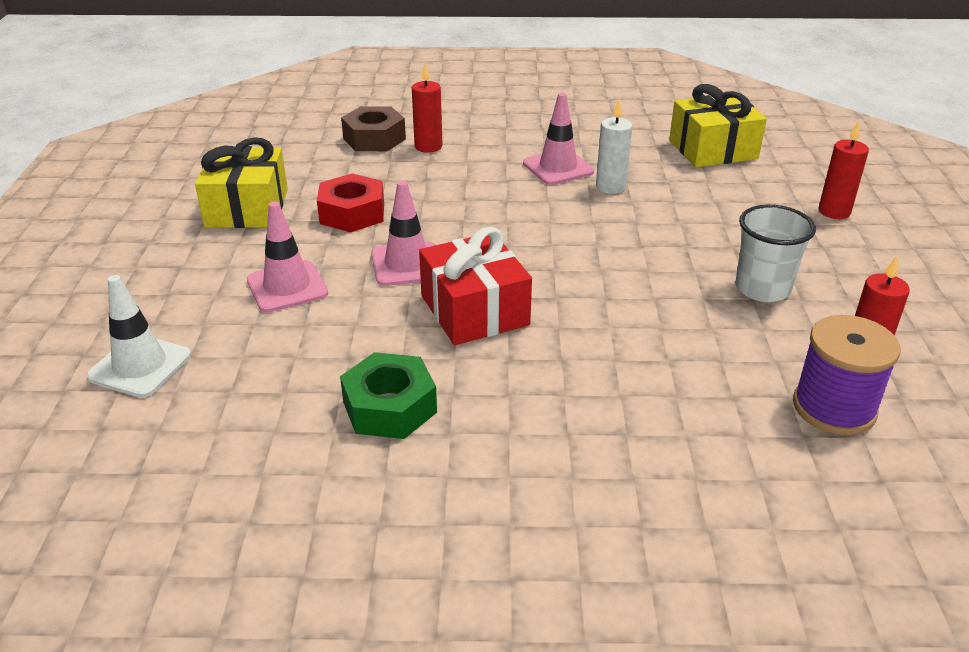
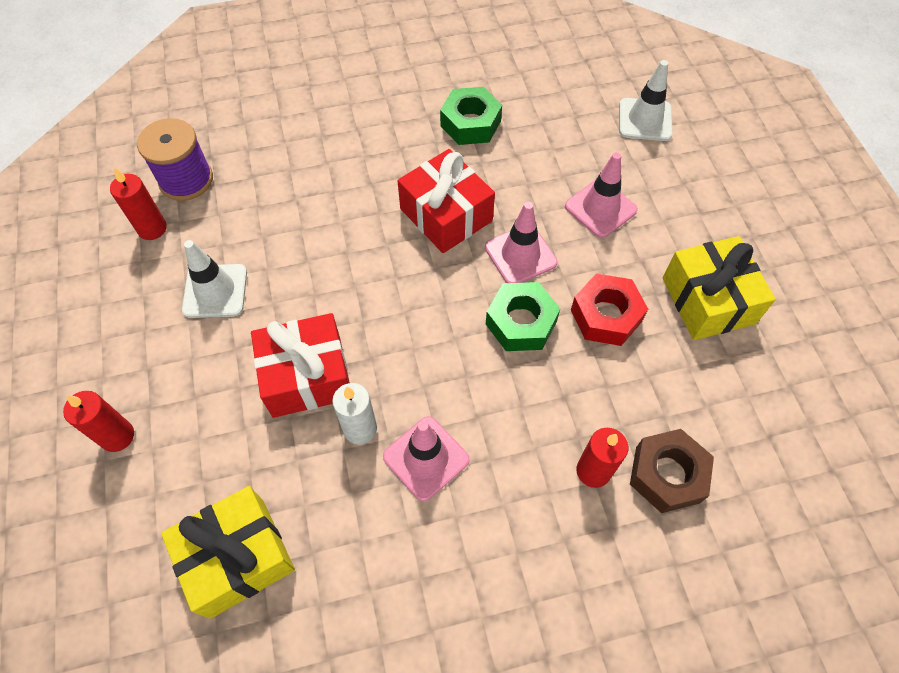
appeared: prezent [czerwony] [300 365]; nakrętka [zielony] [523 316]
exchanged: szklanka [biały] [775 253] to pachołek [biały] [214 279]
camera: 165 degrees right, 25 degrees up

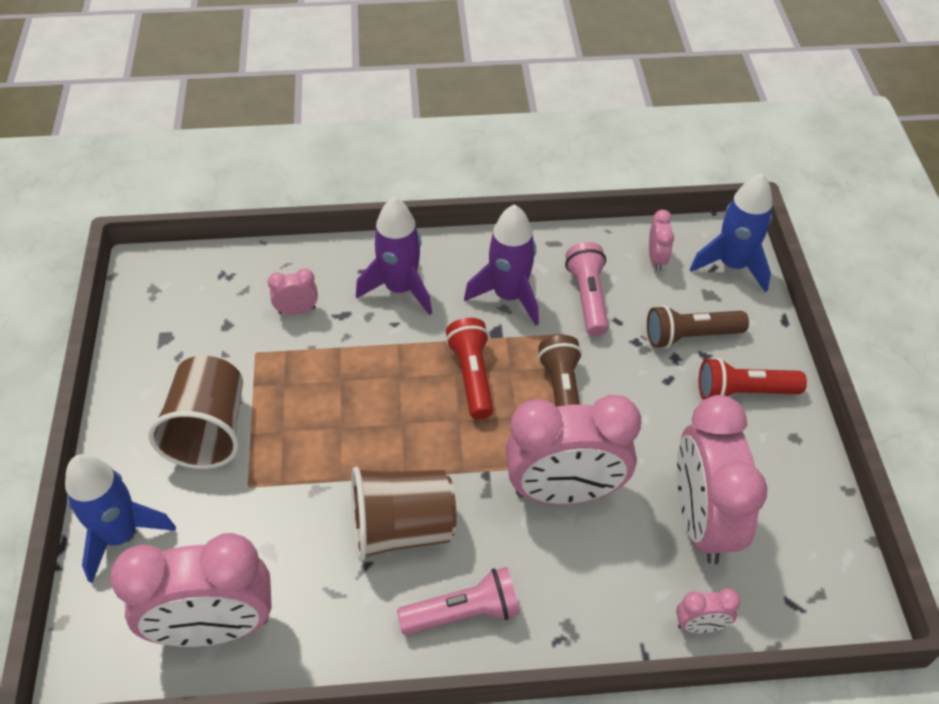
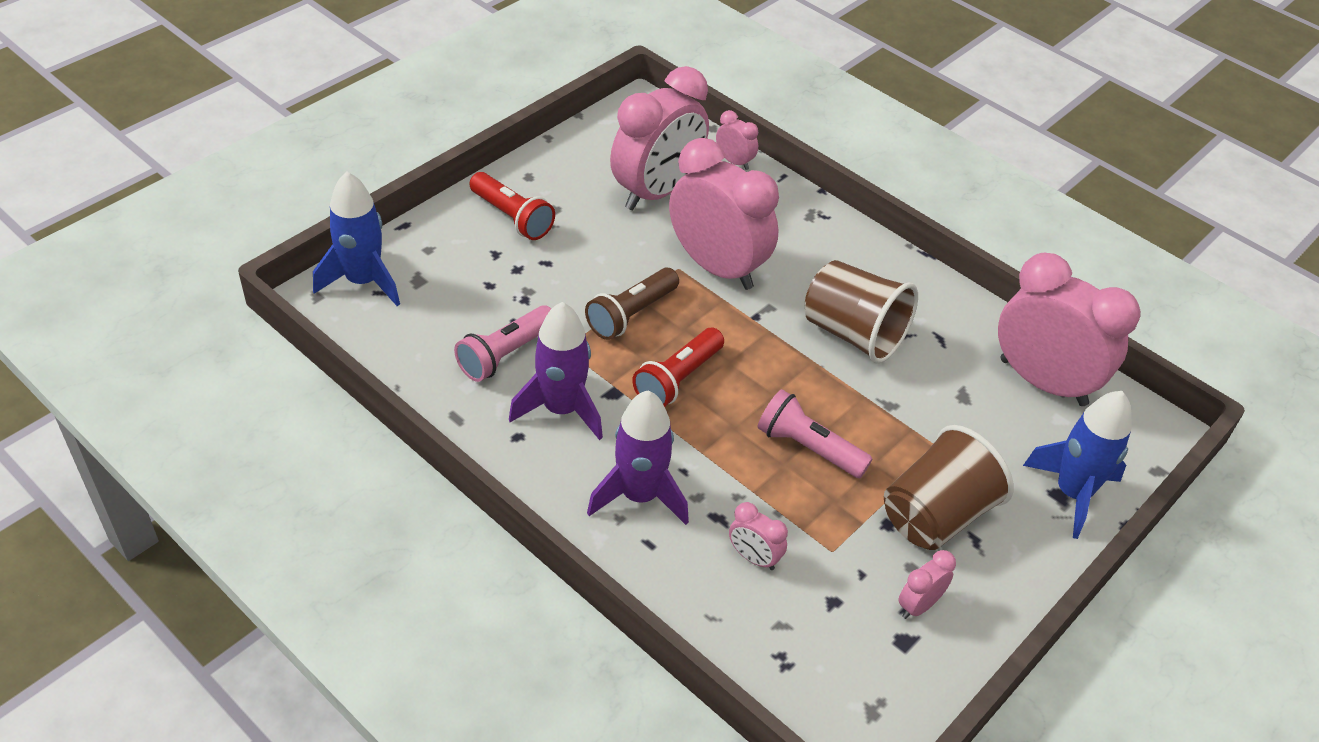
missing: latarka [brązowy] [698 326]
relocated: latarka [różowy] [458 601] to [815 433]; budzik [różowy] [661 240] to [927 584]
camera: 135 degrees left, 5 degrees down

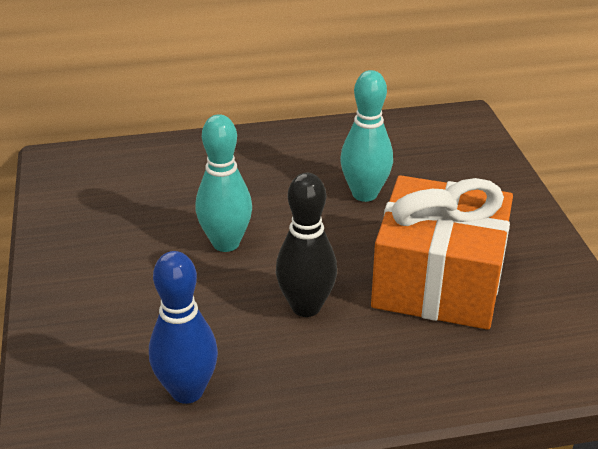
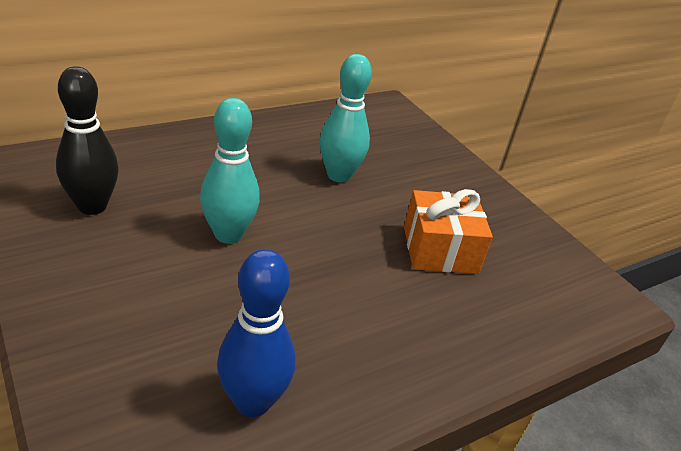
relocated: kręgiel [czarny] [306 245] to [87 141]
size: prezent [pomarańczowy] [442 252] = [448 231] x0.62
camera: 25 degrees left, 0 degrees up

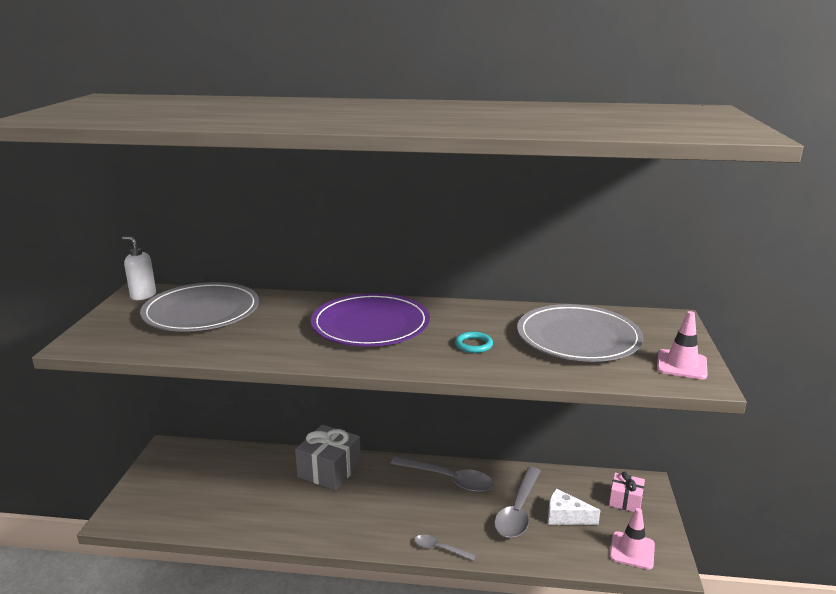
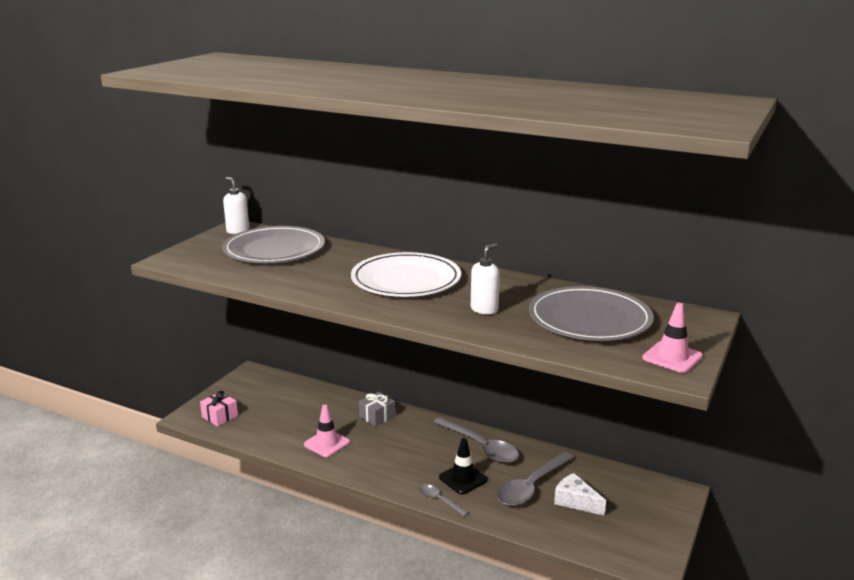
appeared: pachołek [czarny] [463 466]
relocated: prezent [różowy] [627 492] to [219 409]; pachołek [różowy] [632 539] to [327 431]
exchanged: pierścień [turkusowy] [474 342] to dozownik mydła [biały] [485 278]
colour: talerz [fioletowy] [370 320] to talerz [biały] [406 274]
size: prezent [szary] [328 457] = [377 409] x0.58
camera: 20 degrees right, 0 degrees up

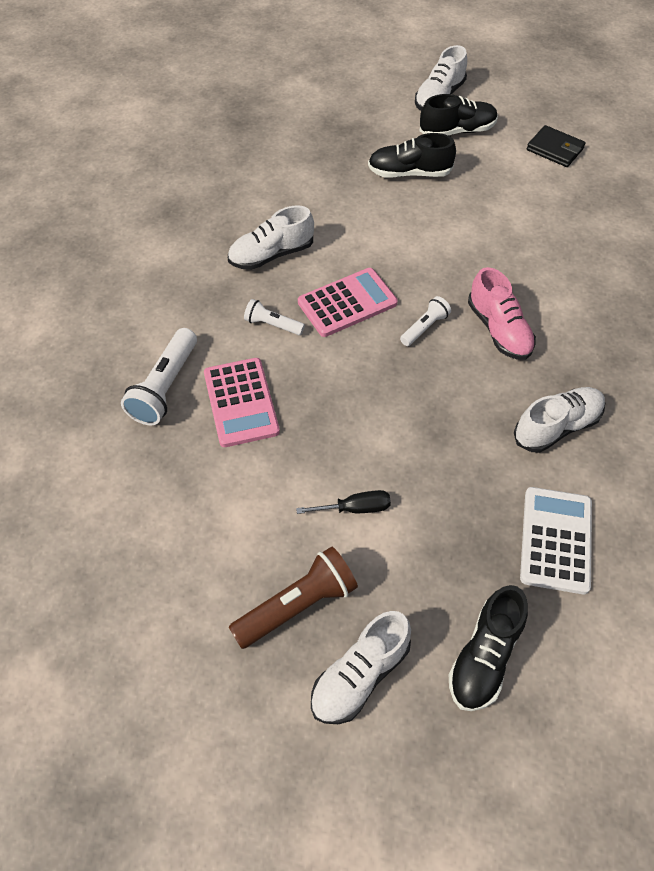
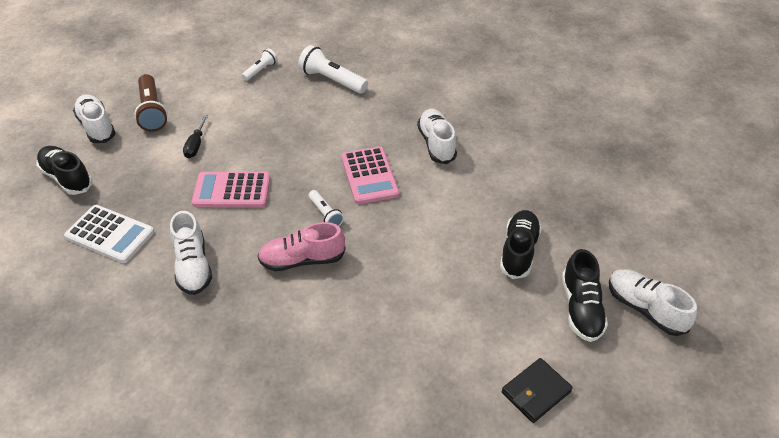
relocated: kalkulator [różowy] [242 402] to [231 190]; latarka [biały] [274 317] to [260 65]
camera: 105 degrees right, 10 degrees down

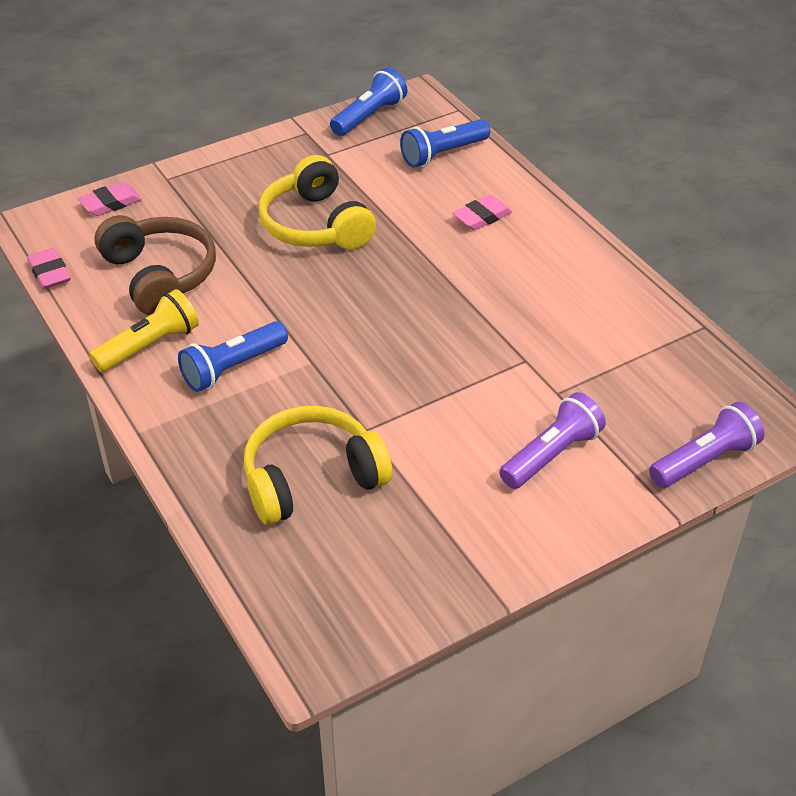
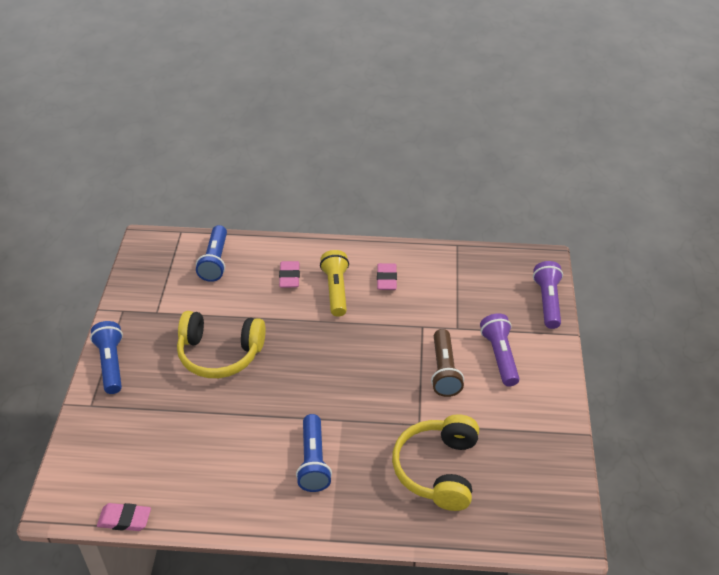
missing: słuchawki [brązowy] [155 265]
appeared: latarka [brązowy] [447 363]
relocated: latarka [niebieski] [369 102] to [106 357]; latarka [żółty] [144 330] to [334 283]; gumka do mazania [różowy] [109 199] to [387 276]
camera: 55 degrees left, 0 degrees up

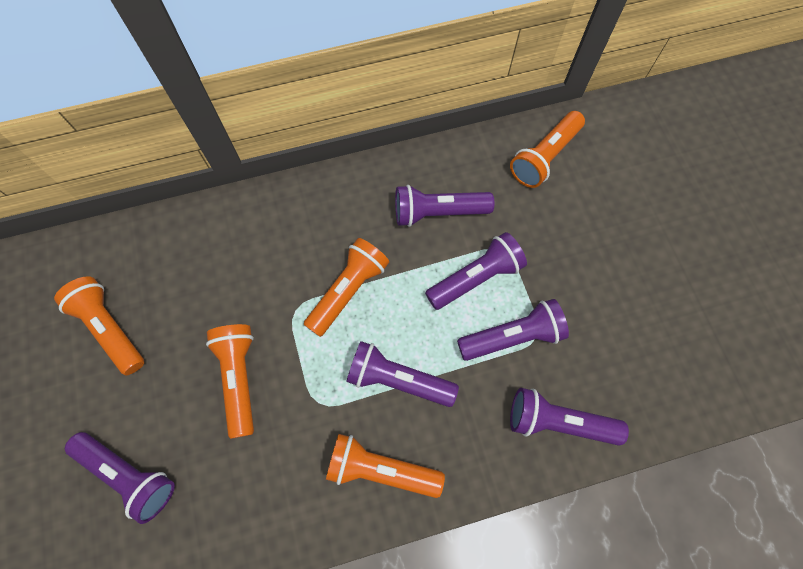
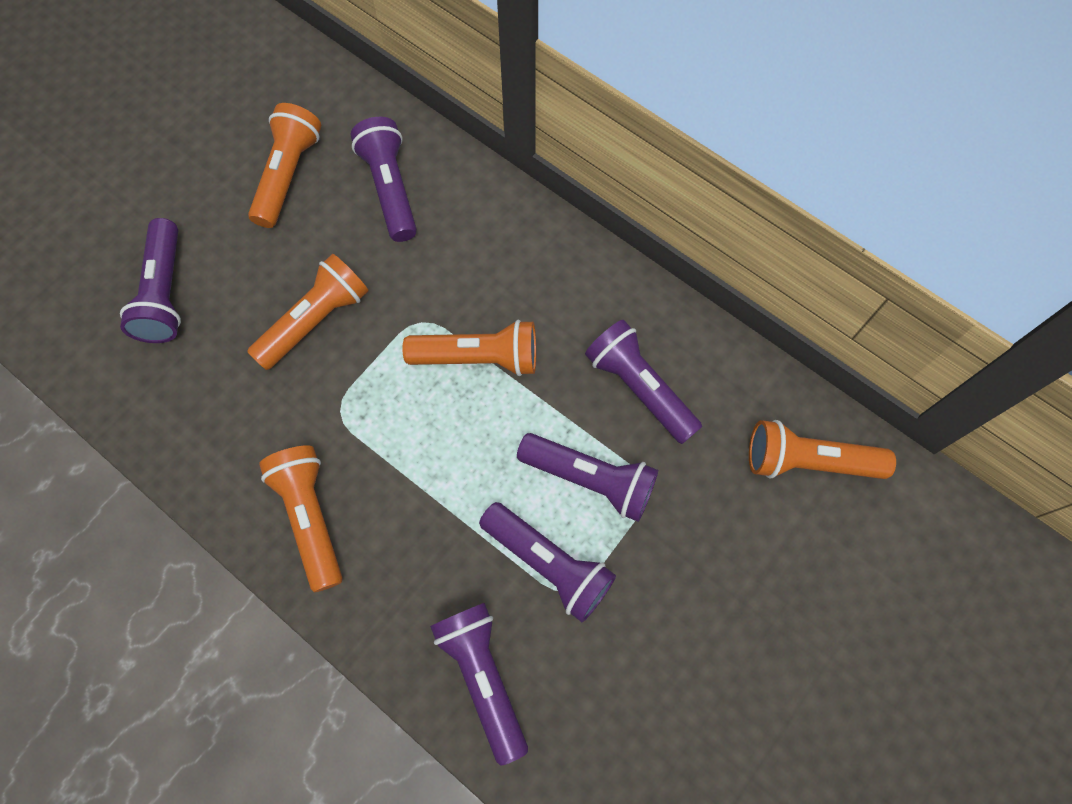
relocated: latarka [fioletowy] [402 374] to [384 179]
camera: 55 degrees right, 0 degrees up

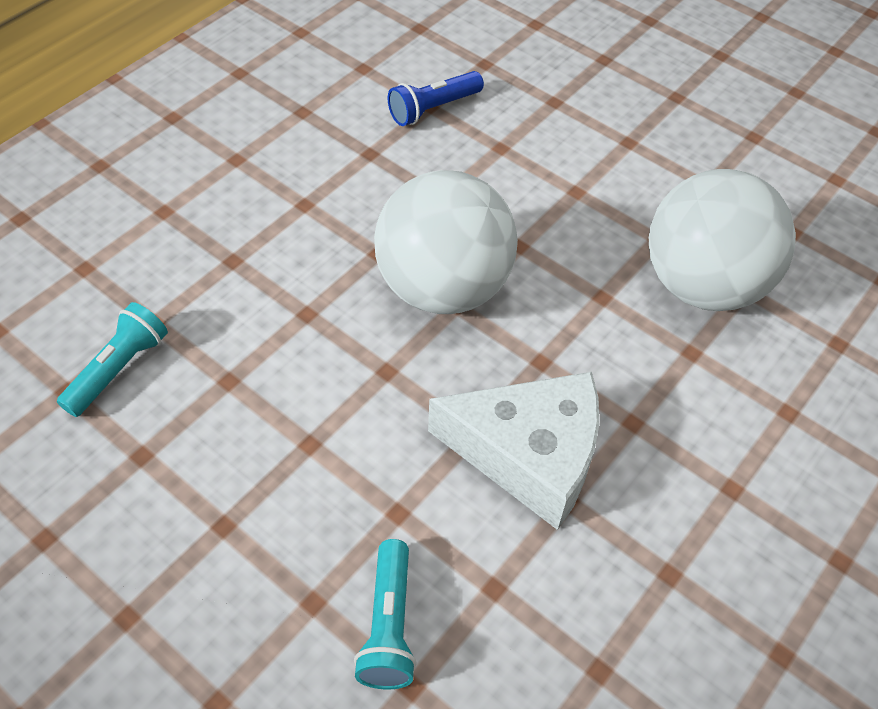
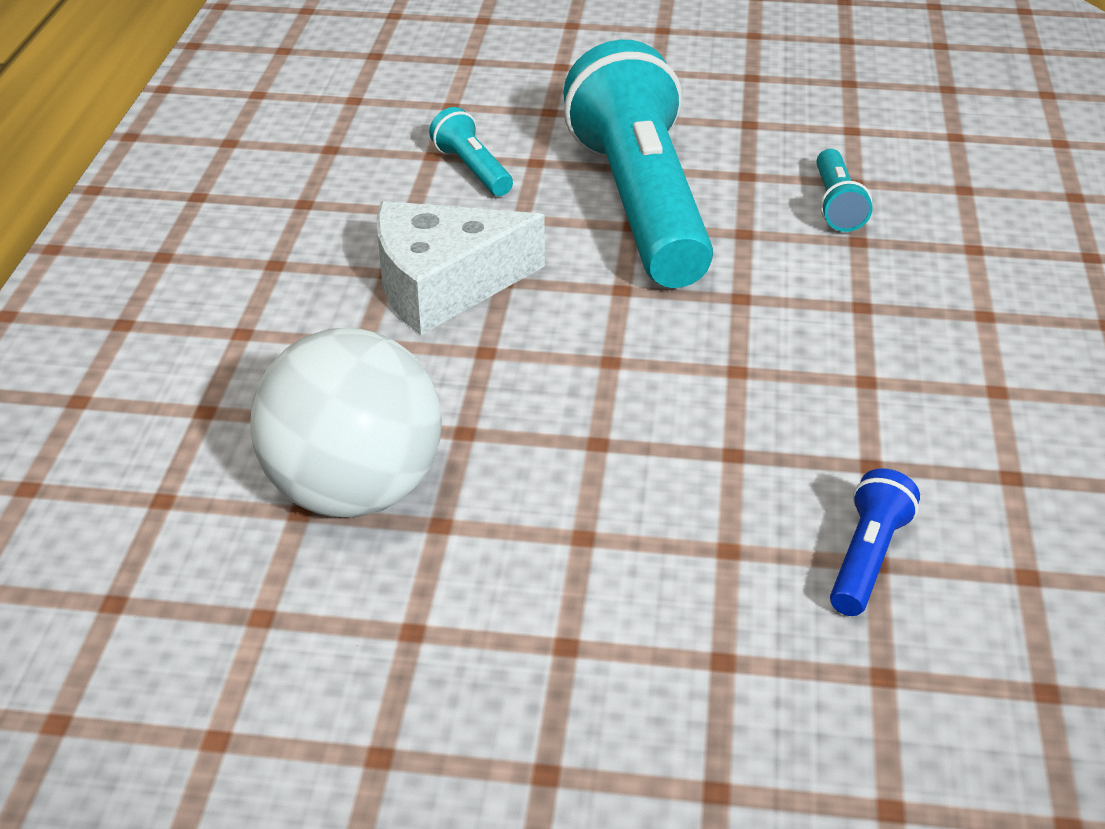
missing: piłka [biały] [446 242]
appeared: latarka [turkusowy] [638 164]
camera: 150 degrees right, 15 degrees down

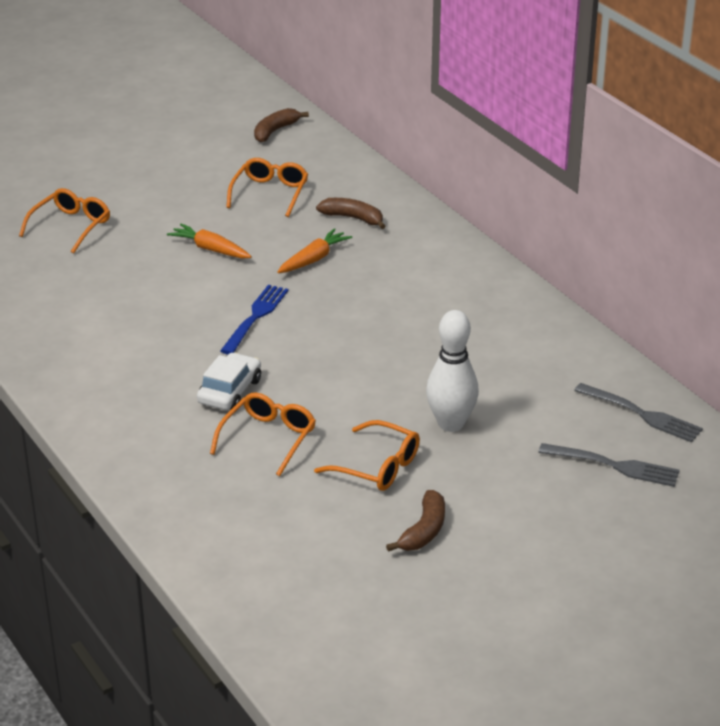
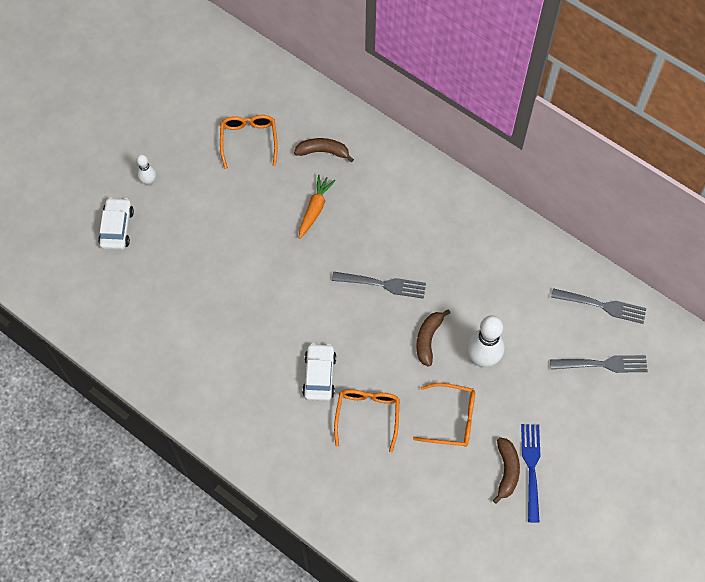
missing: marchewka [pomarańczowy] [209 241]
appeared: kręgiel [biały] [146 170]; widelec [szary] [379 285]
relocated: banan [brązowy] [281 125] to [433 338]; widelec [niebieski] [254 319] to [531 473]
exchanged: okulary [pomarańczowy] [64 221] to samochód [biały] [116 223]
camera: 20 degrees left, 30 degrees up

